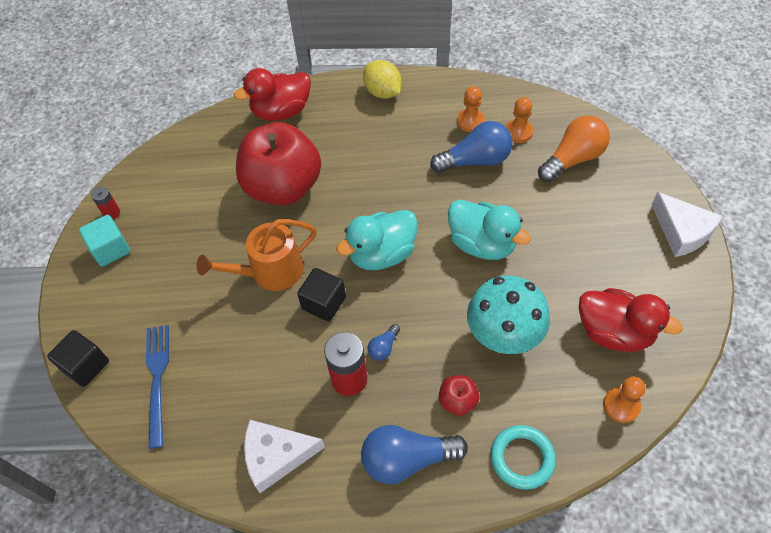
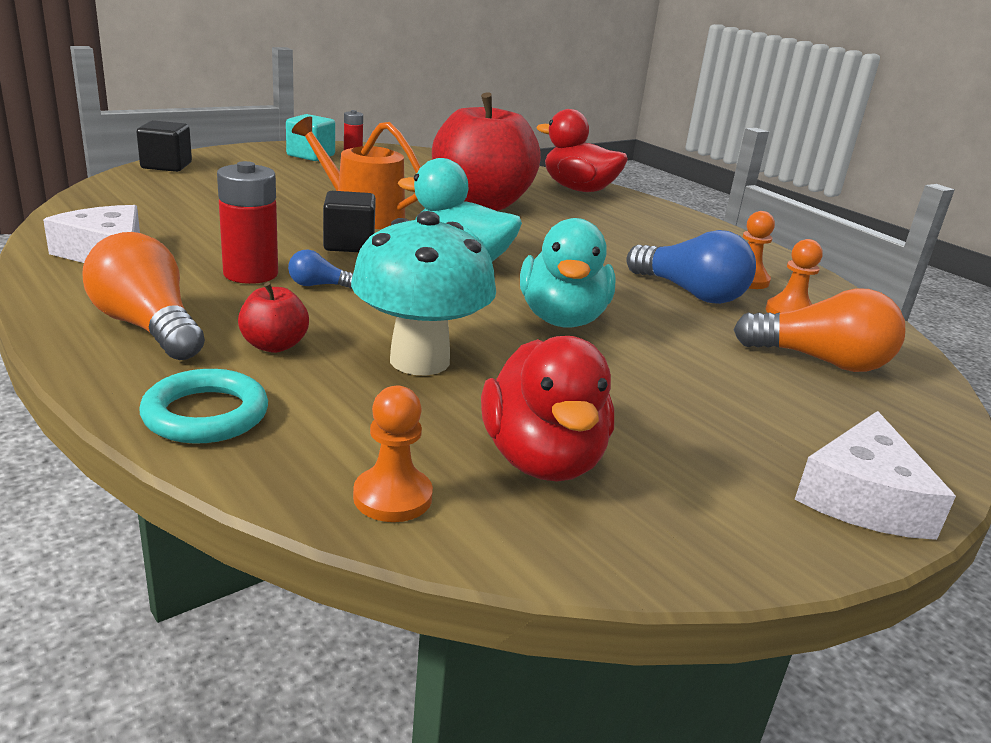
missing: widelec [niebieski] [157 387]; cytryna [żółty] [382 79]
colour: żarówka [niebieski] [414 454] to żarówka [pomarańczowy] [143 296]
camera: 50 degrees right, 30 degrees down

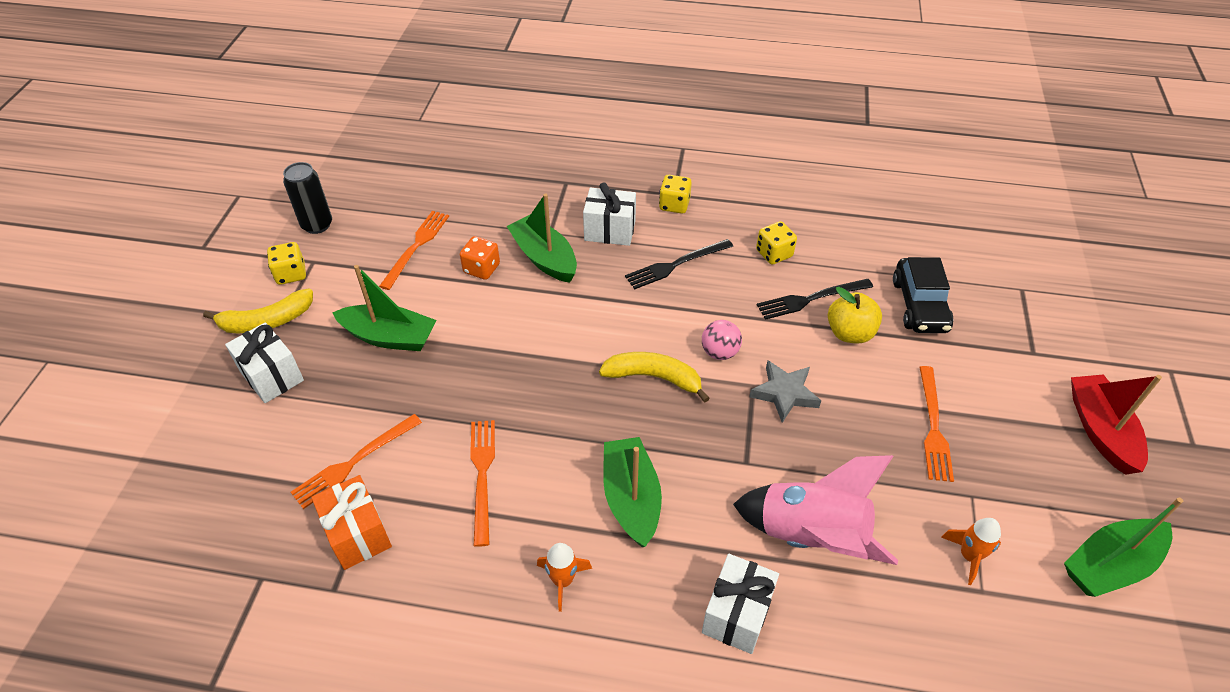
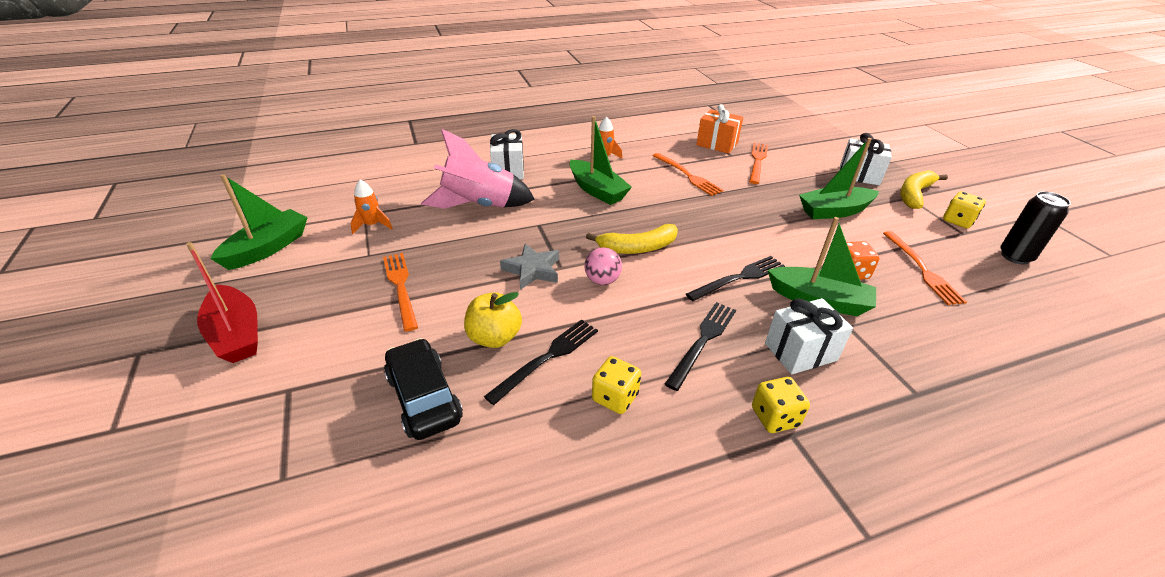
appeared: widelec [czarny] [735 278]
camera: 150 degrees right, 10 degrees down

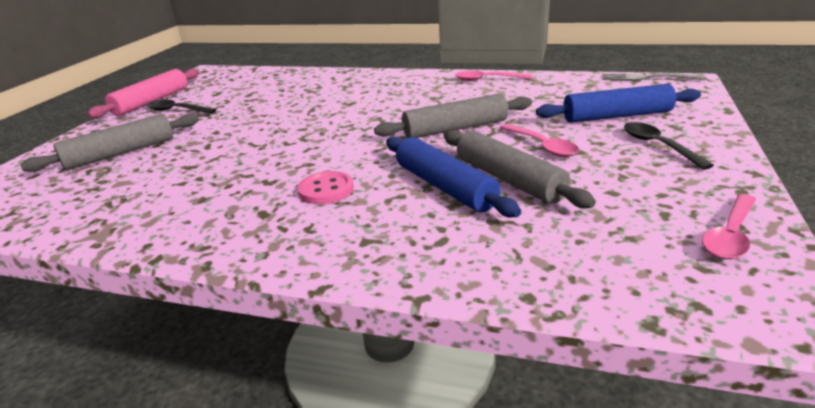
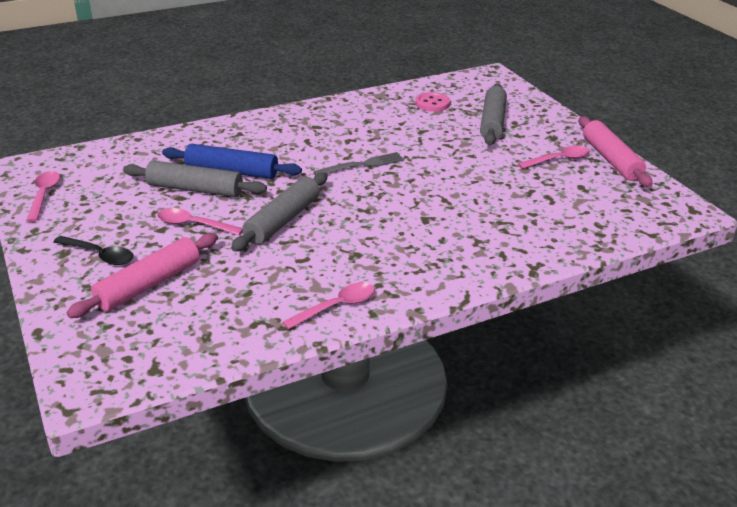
relocated: widelec [szary] [654 77] to [358 163]; guzik [różowy] [326 187] to [432 102]
colour: wałek do ciasta [niebieski] [618 103] to wałek do ciasta [różowy] [142 275]; łyżka [czarny] [181 107] to łyżka [różowy] [554 157]
camera: 135 degrees right, 5 degrees up

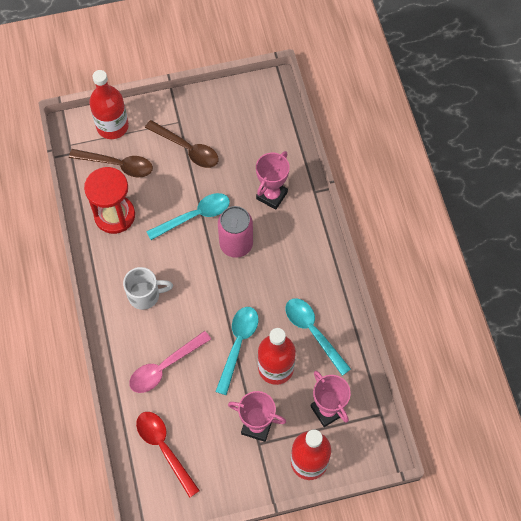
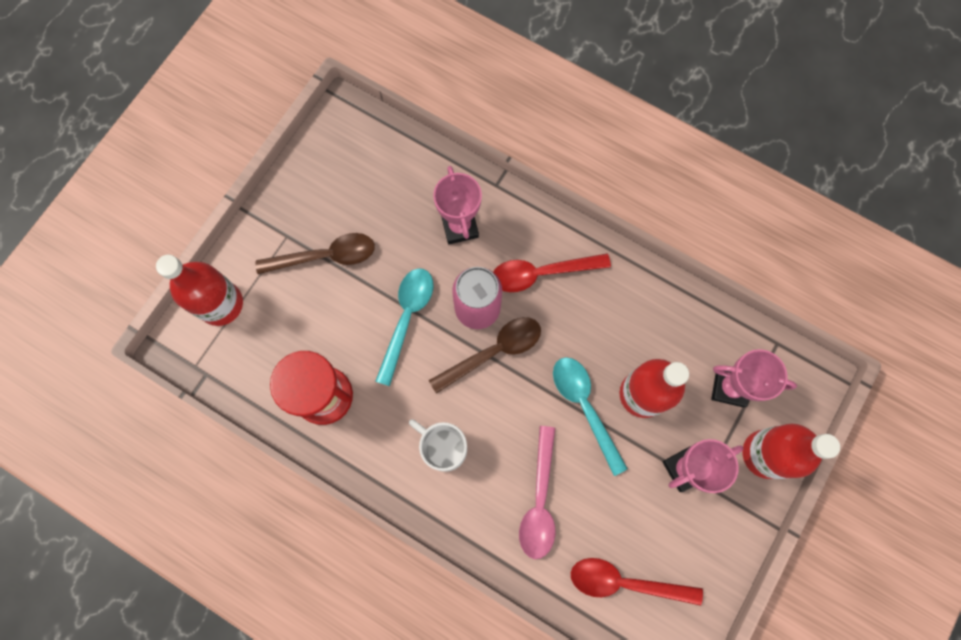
missing: łyżka [turkusowy] [318 337]
appeared: łyżka [czerwony] [552 272]
relocated: łyżka [brązowy] [111 163] to [485 355]
spun: kubek [biały] [148 288] = [438 445] 90 degrees counterclockwise
camera: 45 degrees left, 10 degrees up

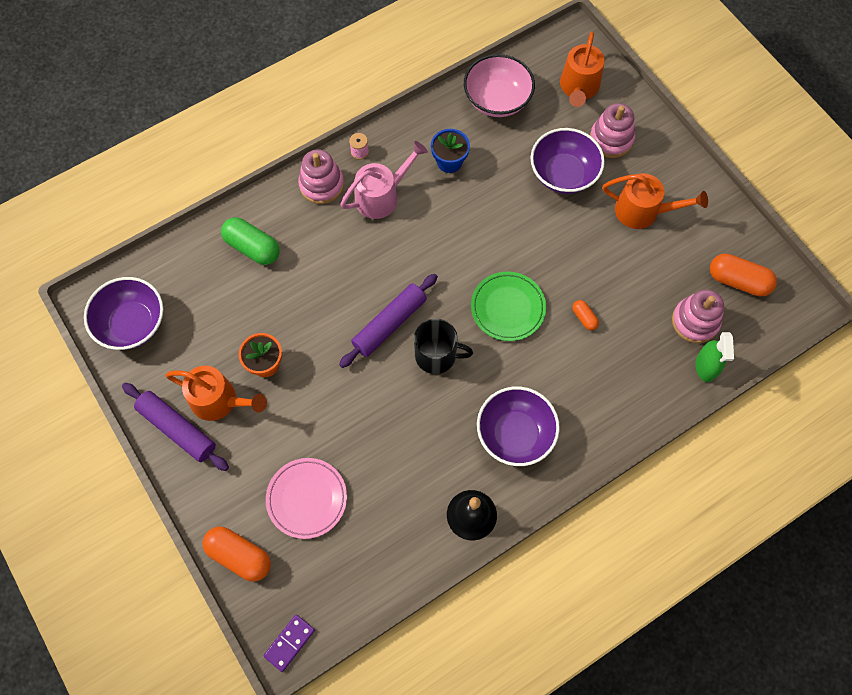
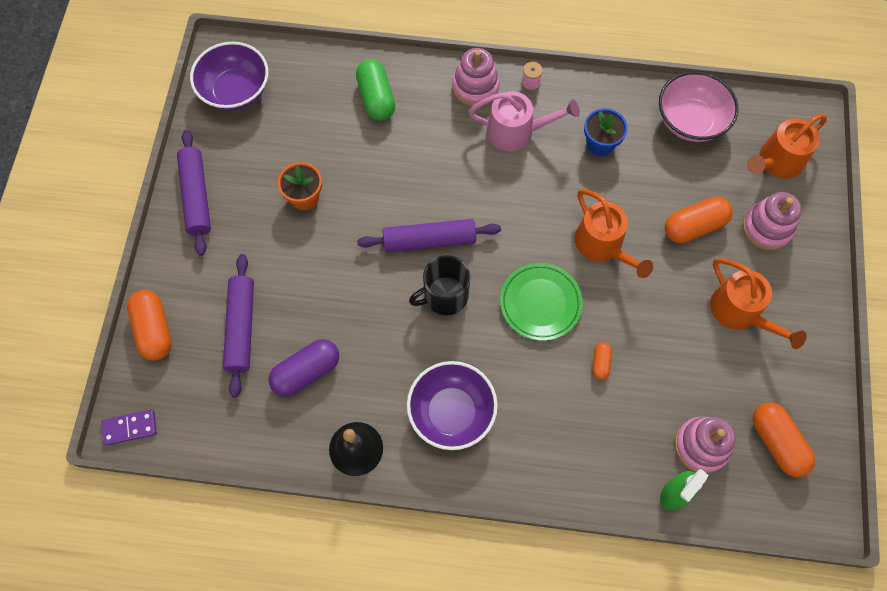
appeared: kapsułka [fioletowy] [304 368]
relocated: konewka [pomarańczowy] [216 393] to [614 233]
exchanged: talerz [różowy] [306 498] to wałek do ciasta [fioletowy] [238 326]; miska [fioletowy] [567 161] to kapsułka [pomarańczowy] [699 220]
spun: kubek [czarny] [443 346] = [440 285] 105 degrees clockwise
camera: 40 degrees right, 0 degrees up

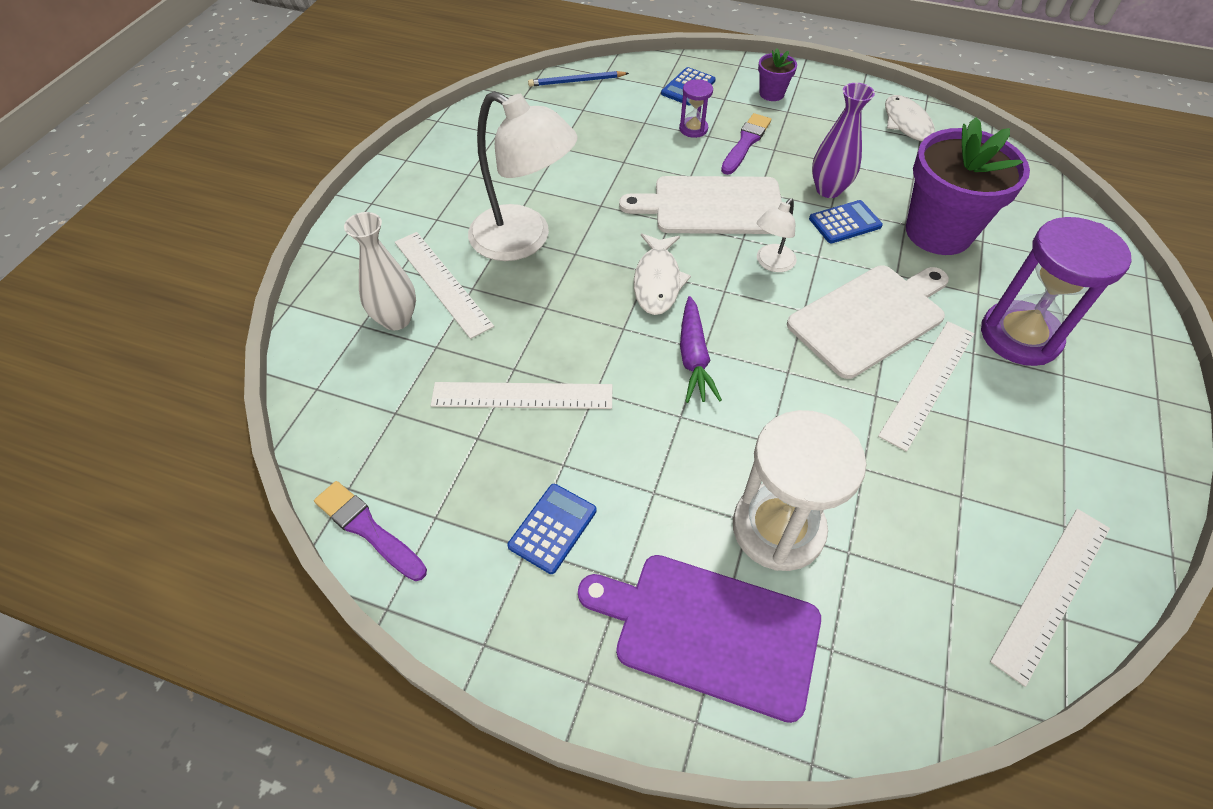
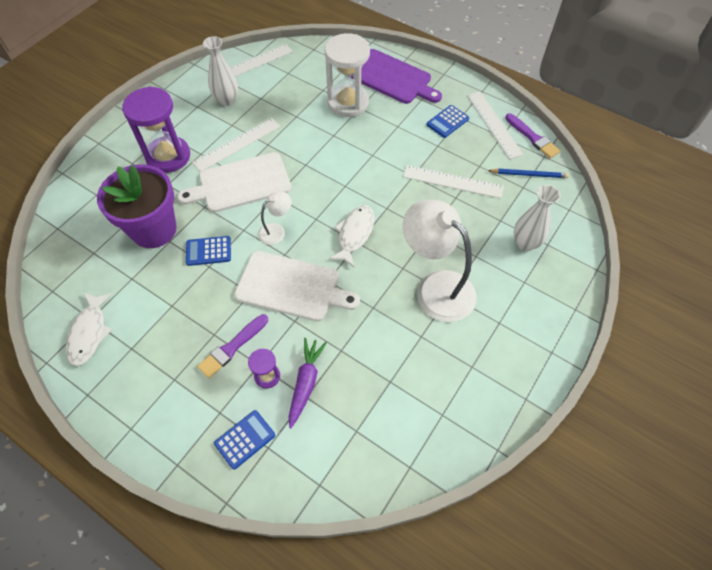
missing: doniczka [fioletowy] [777 74]; wazon [fioletowy] [843 140]
appeared: wazon [biały] [220 71]
relocated: marchewka [fioletowy] [701 349] to [308 383]; linijka [biały] [444 285] to [495 125]; ołówek [niebieski] [578 79] to [528 173]
camera: 165 degrees left, 5 degrees up

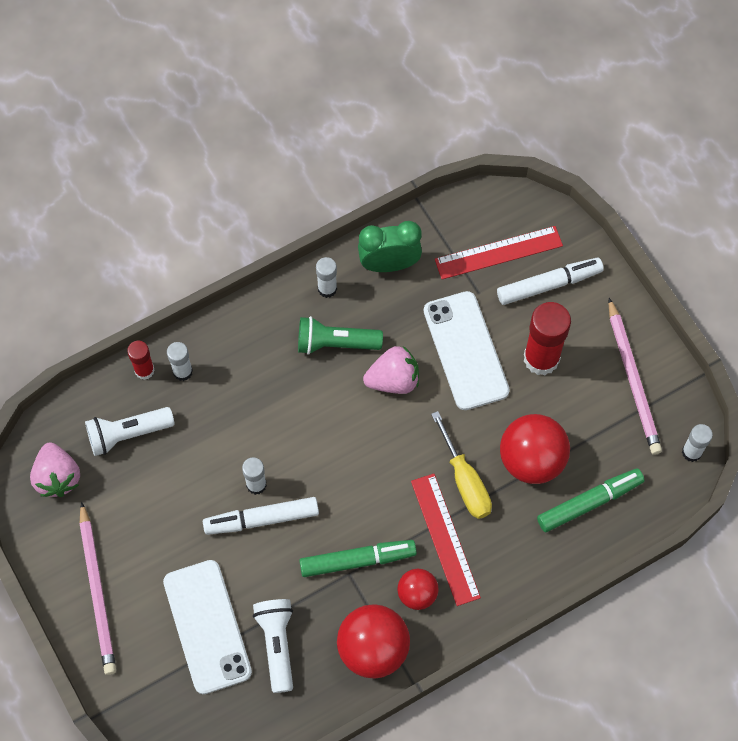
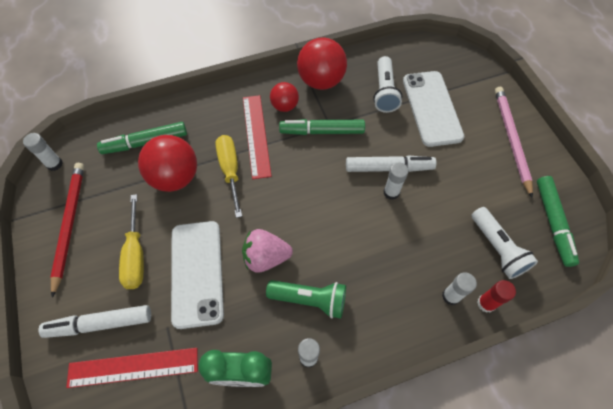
exchanged: klej w sztyfcie [czerwony] [547 338] to śrubokręt [żółty] [131 241]; truskawka [różowy] [55 469] to flamaster [zielony] [558 221]
colour: ołówek [różowy] [635 376] to ołówek [czerwony] [67 230]
spun: latarka [biały] [130 431] = [505 243] 75 degrees clockwise
camera: 170 degrees left, 5 degrees down

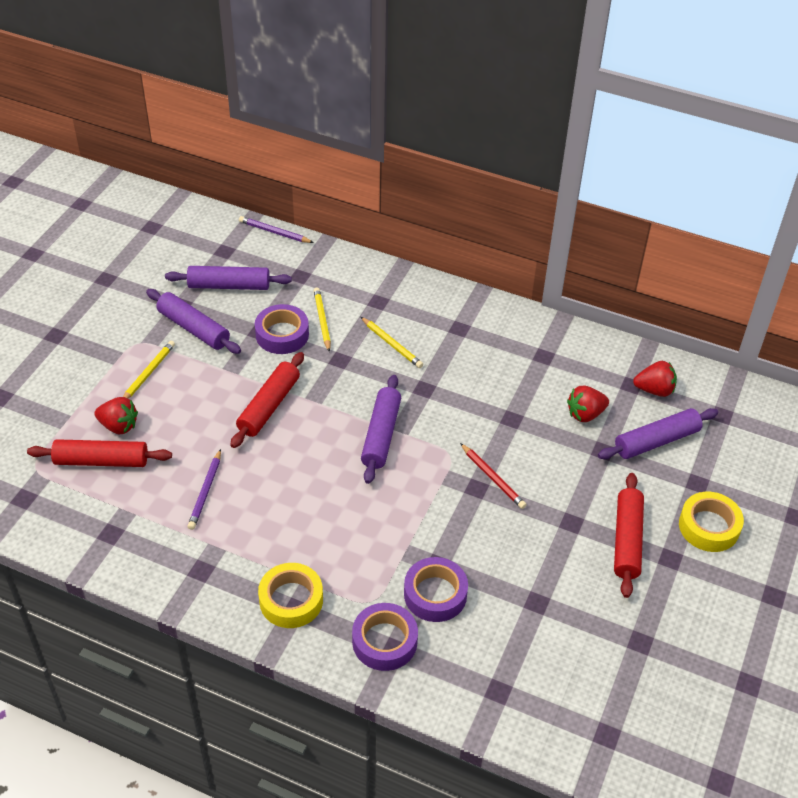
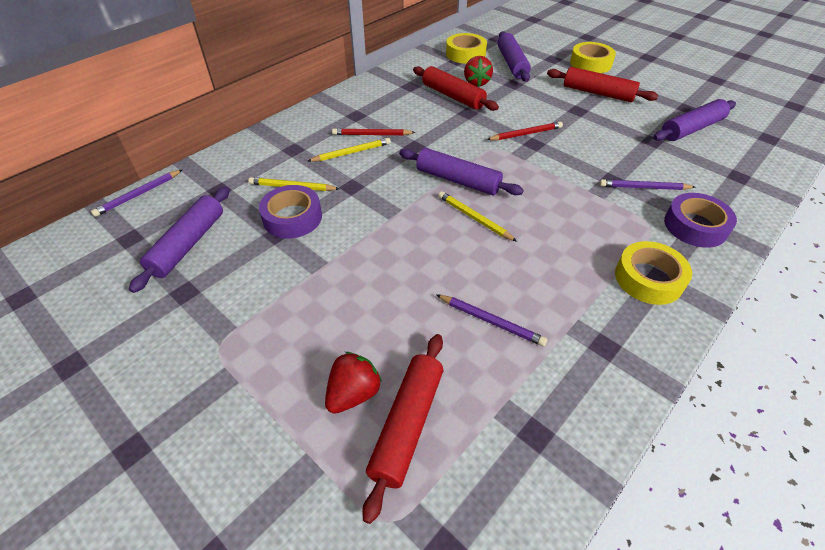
appeared: ołówek [czerwony] [374 132]
relocated: wałek do ciasta [czerwony] [267 400] to [456 88]; ołówek [żółty] [149 370] to [477 216]; wałek do ciasta [fioletowy] [193 321] to [694 120]
exchanged: truskawka [czerwony] [655 379] to taśma klejąca [żółty] [466 48]; taśma klejąca [fioletowy] [436 589] to ołówek [fioletowy] [647 184]
camera: 70 degrees left, 0 degrees up

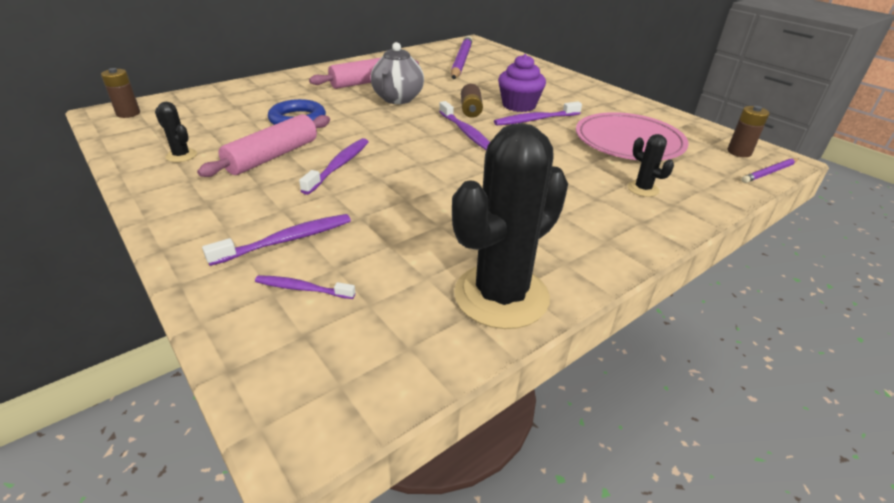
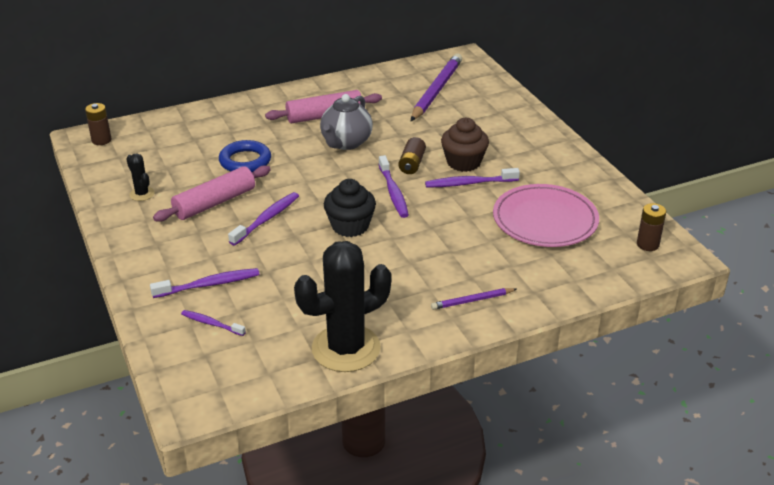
missing: kaktus [czarny] [651 165]
appeared: muffinka [czarny] [350 208]
relocated: ołówek [fioletowy] [770 170] to [473 299]
colour: muffinka [fioletowy] [522 83] to muffinka [brązowy] [465 145]
camera: 15 degrees right, 0 degrees up

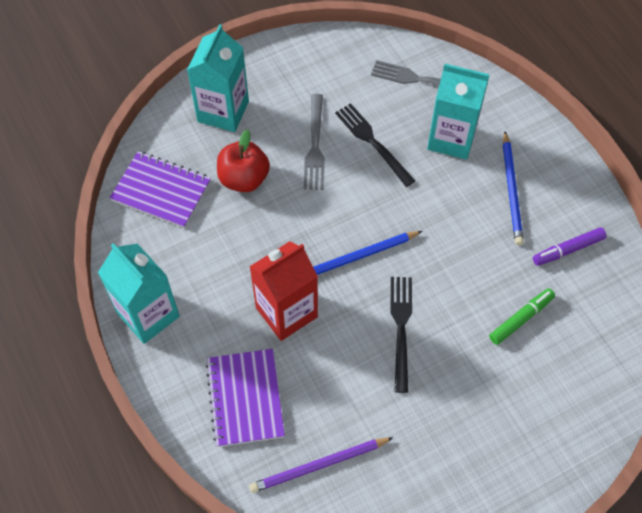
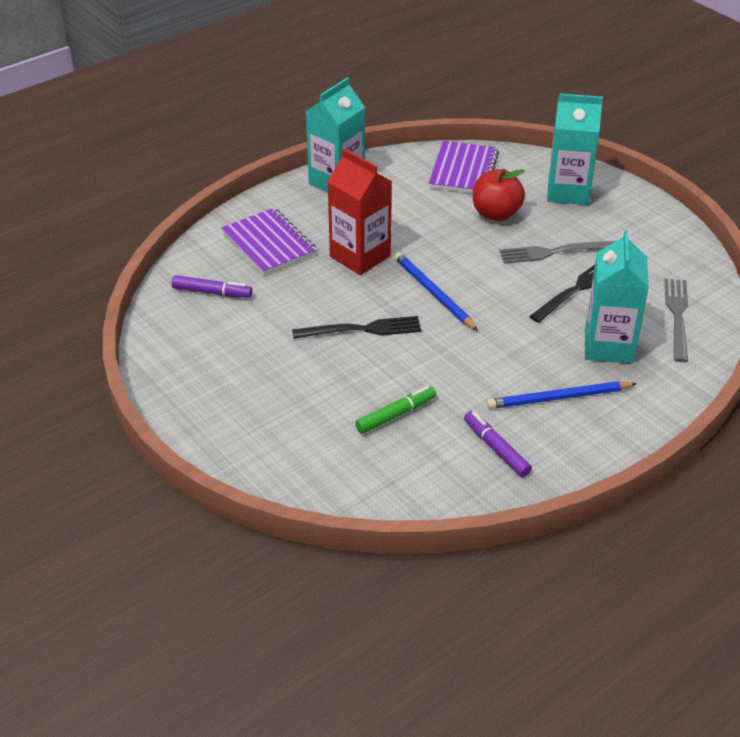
exchanged: ołówek [fioletowy] [321 465] to flamaster [fioletowy] [212 286]
spun: zeszyt [fioletowy] [245 398] = [269 241] 75 degrees clockwise; flamaster [zielony] [522 316] = [395 410] 75 degrees counterclockwise
camera: 80 degrees right, 20 degrees down

